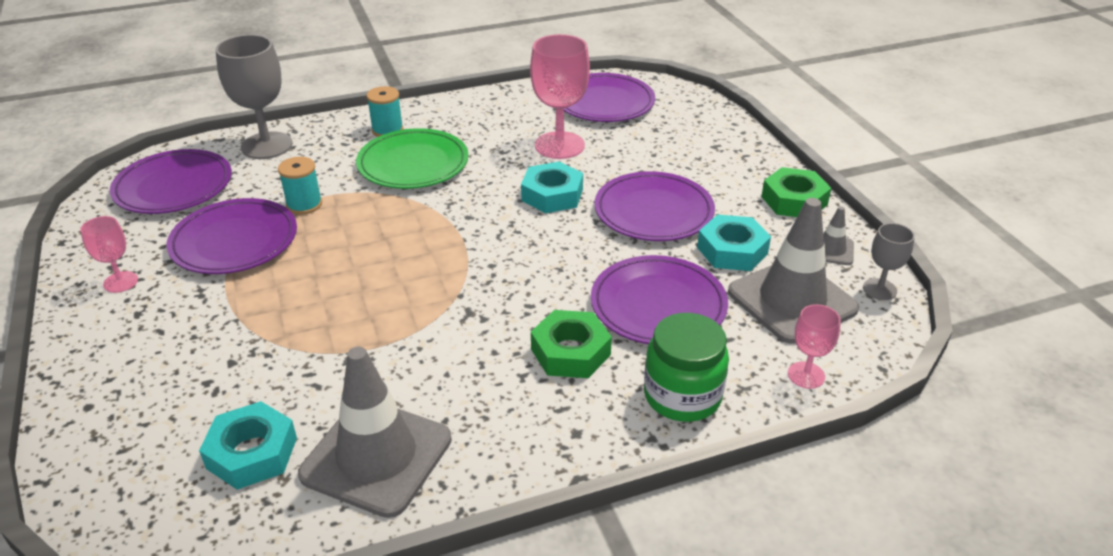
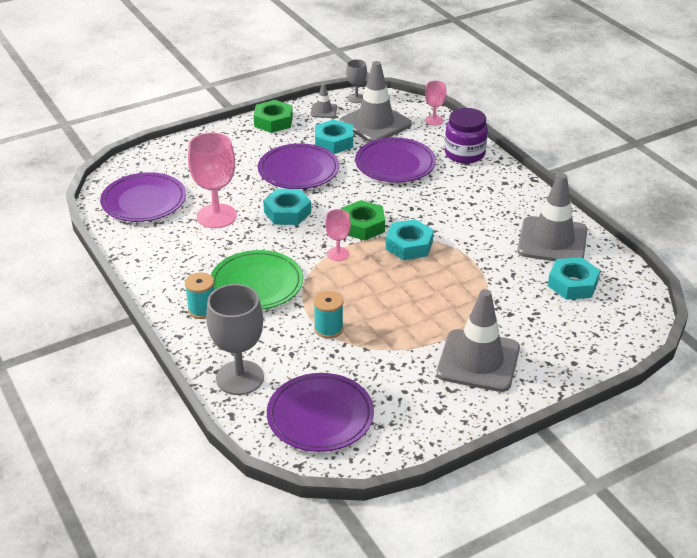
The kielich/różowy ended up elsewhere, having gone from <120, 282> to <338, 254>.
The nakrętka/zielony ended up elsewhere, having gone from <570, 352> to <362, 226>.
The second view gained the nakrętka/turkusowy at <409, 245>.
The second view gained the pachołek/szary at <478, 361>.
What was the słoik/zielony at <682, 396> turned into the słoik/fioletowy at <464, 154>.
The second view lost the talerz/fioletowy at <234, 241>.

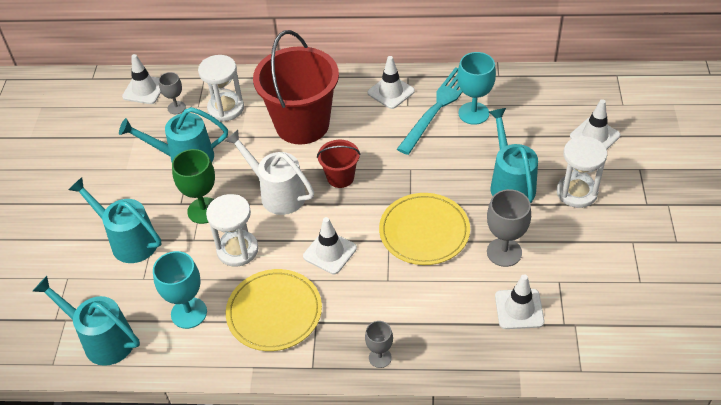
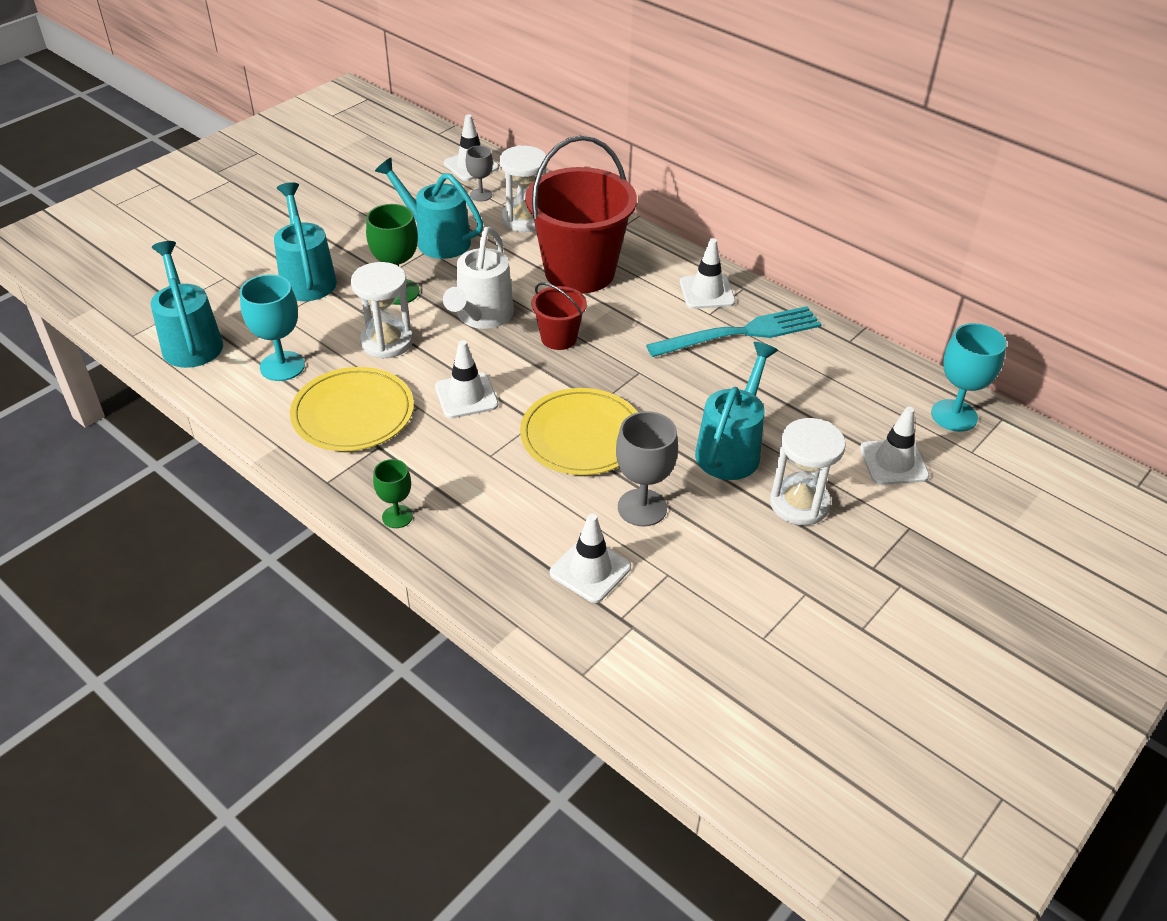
What was the kielich/szary at <380, 357> turned into the kielich/zielony at <397, 516>.
The konewka/biały at <277, 193> ended up facing another way, 150 degrees counterclockwise from before.
The kielich/turkusowy ended up elsewhere, having gone from <473, 113> to <954, 415>.

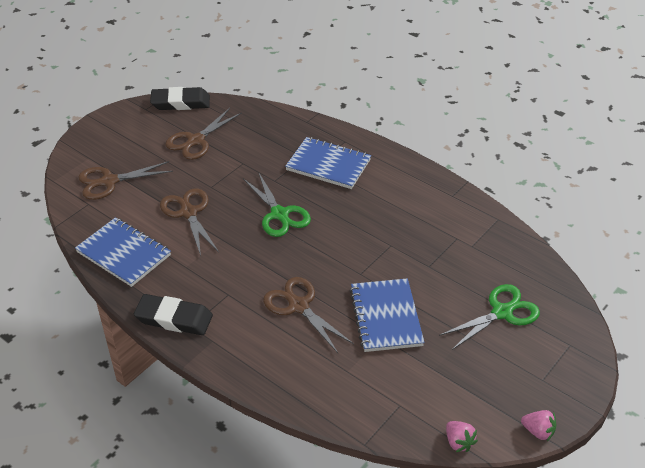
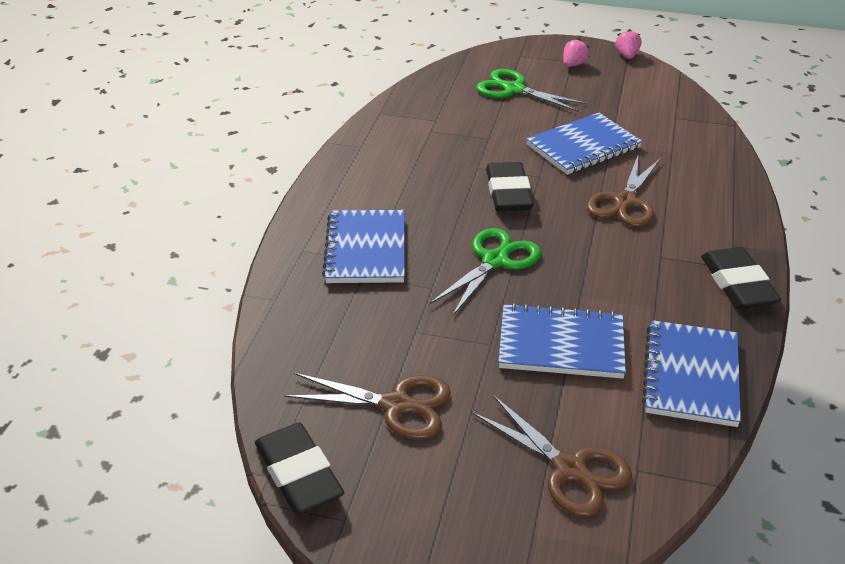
The second view gained the gumka do mazania/czarny at <508, 192>.
Where the nożyczki/brązowy stood at <188, 213>, the zeszyt/niebieski came to stand at <561, 344>.
The truskawka/różowy ended up elsewhere, having gone from <458, 442> to <573, 65>.

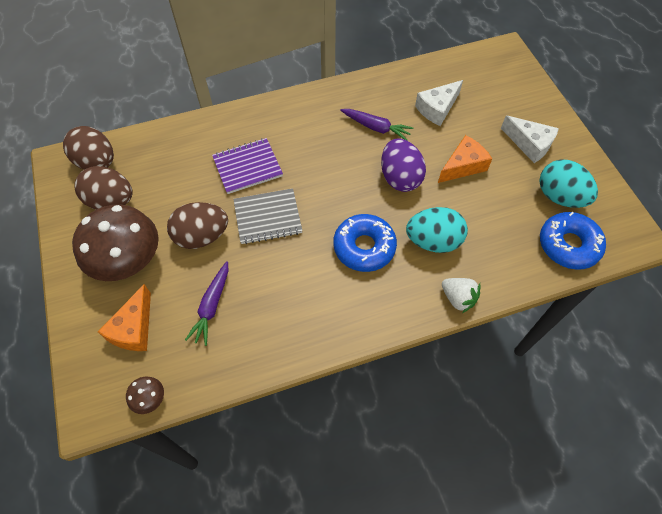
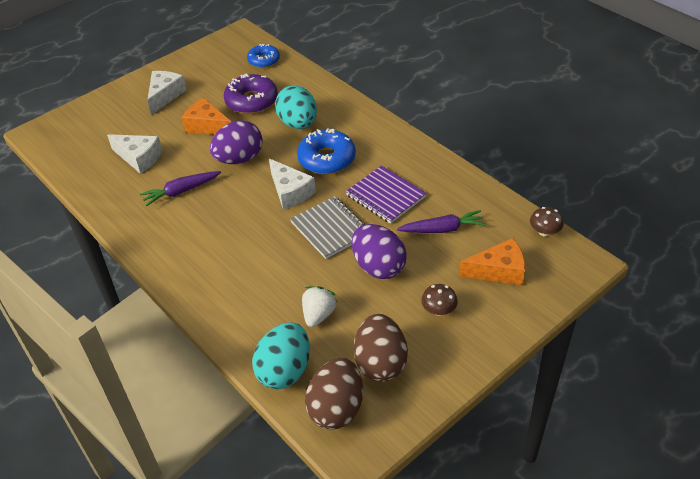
The marchewka/fioletowy at <376, 127> ended up facing another way, 120 degrees counterclockwise from before.
The second view gained the donut/fioletowy at <251, 101>.
The size of the donut/niebieski at <568, 245> changed by a factor of 0.64.
The jajko/turkusowy ended up elsewhere, having gone from <559, 197> to <285, 370>.
The second view gained the ser/biały at <290, 192>.
The truskawka/biały ended up elsewhere, having gone from <458, 298> to <318, 315>.
The zeszyt/fioletowy ended up elsewhere, having gone from <247, 167> to <385, 196>.
What was the jajko/brązowy at <202, 236> turned into the jajko/fioletowy at <378, 267>.
The size of the grzyb/brązowy at <128, 260> changed by a factor of 0.41.

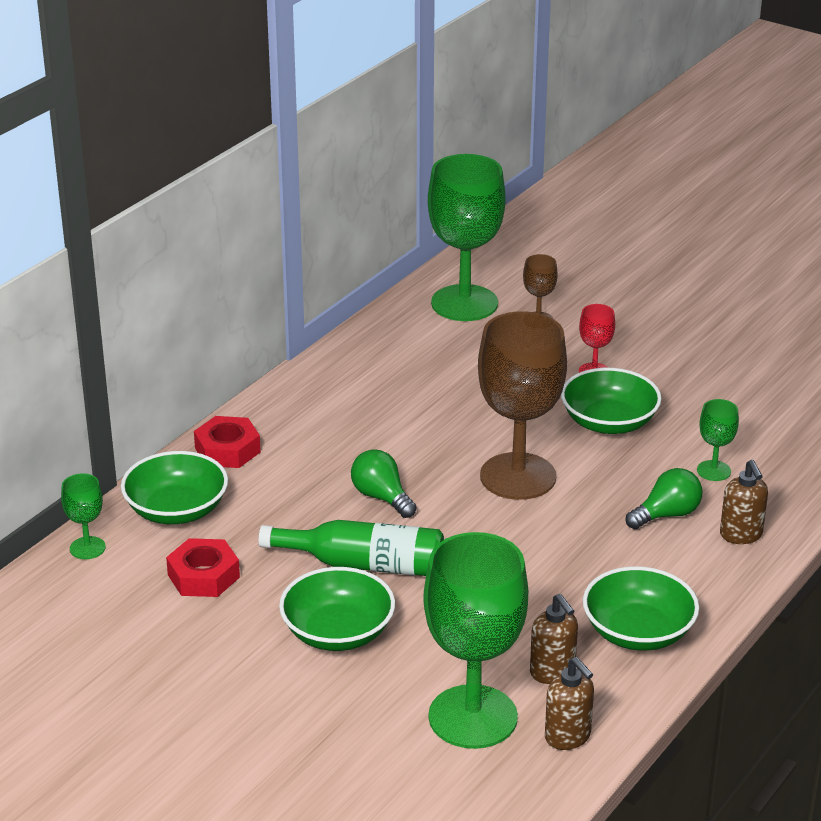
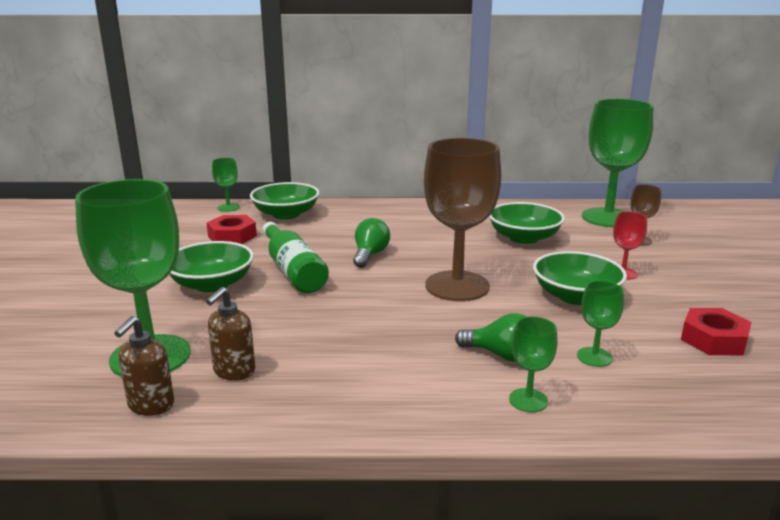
The miska/zielony ended up elsewhere, having gone from <638, 632> to <524, 238>.
Where the dozownik mydła/brązowy stood at <741, 535>, the kielich/zielony came to stand at <528, 400>.
The nakrętka/czerwony ended up elsewhere, having gone from <227, 450> to <713, 339>.

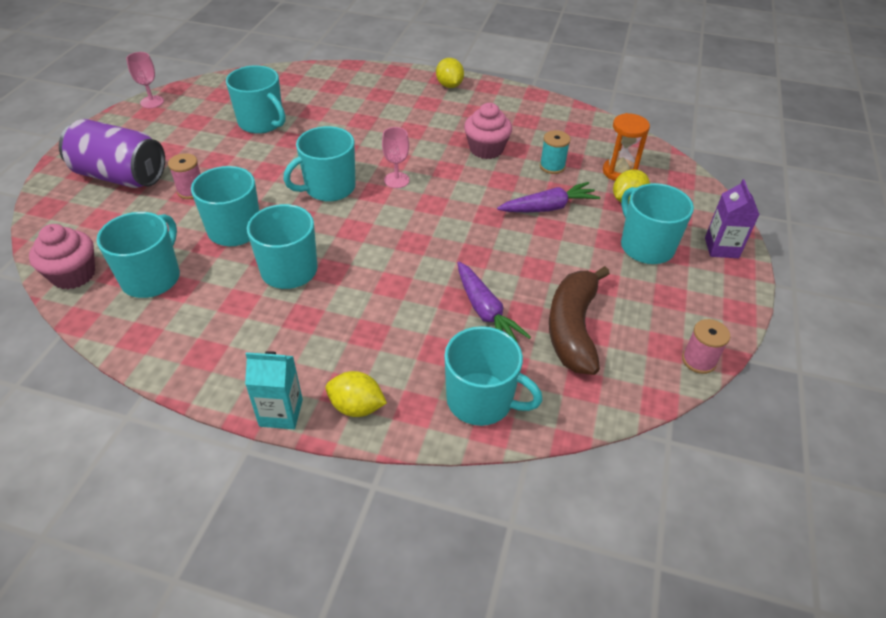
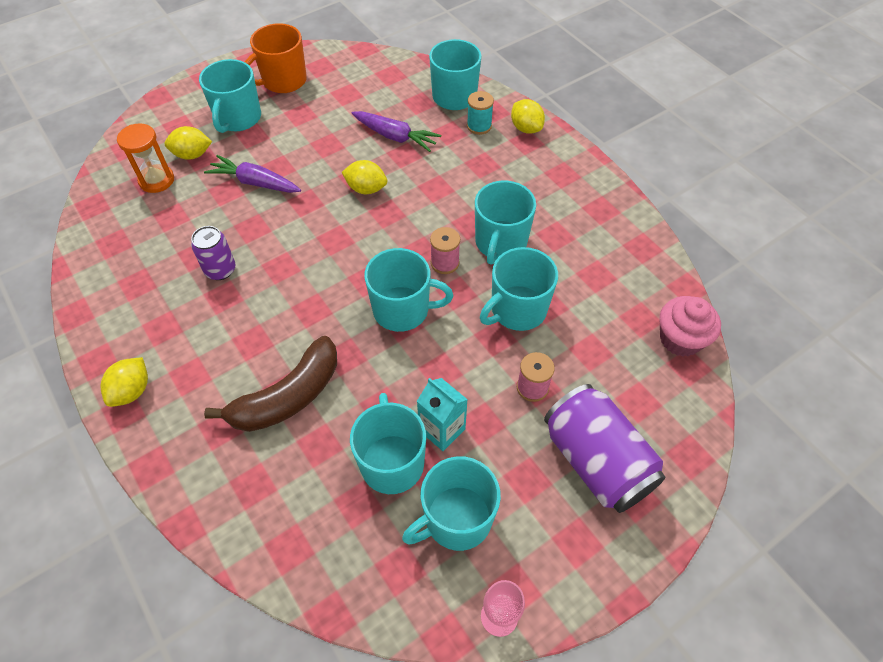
Where the muffinka/różowy stood at <486, 149>, the puszka/fioletowy came to stand at <220, 270>.
The banan/brązowy ended up elsewhere, having gone from <573, 329> to <288, 396>.
The second view gained the kubek/pomarańczowy at <283, 81>.
The second view gained the cytryna/żółty at <366, 189>.
The marchewka/fioletowy at <485, 312> ended up facing another way, 105 degrees clockwise from before.
The kubek/turkusowy ended up elsewhere, having gone from <152, 278> to <456, 519>.
The karton mleka/turkusowy ended up elsewhere, having gone from <281, 413> to <442, 429>.
The szpulka/różowy ended up elsewhere, having gone from <698, 360> to <445, 263>.
The szpulka/turkusowy ended up elsewhere, having gone from <552, 166> to <479, 126>.
The second view lost the kielich/różowy at <396, 180>.
The second view lost the karton mleka/fioletowy at <721, 248>.

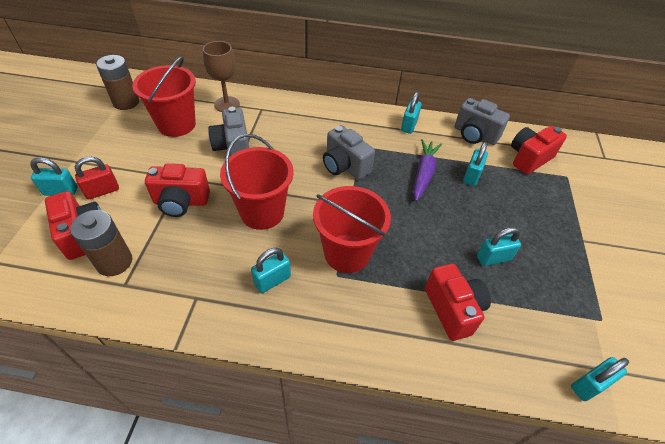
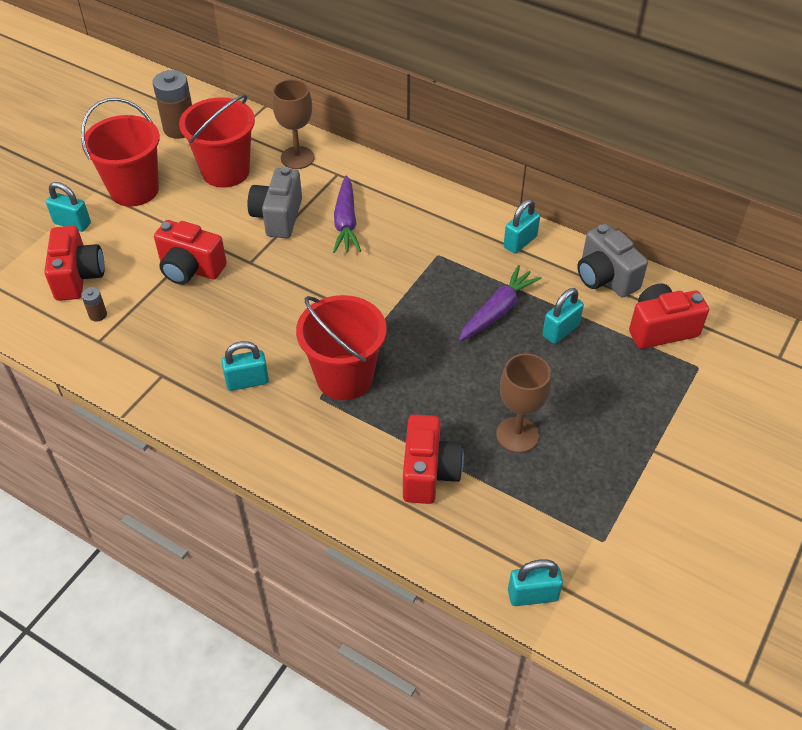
The wiadro/czerwony ended up elsewhere, having gone from <262, 212> to <134, 190>.
The size of the bateria/brązowy at <114, 262> changed by a factor of 0.46.
The second view gained the marchewka/fioletowy at <346, 222>.
Where the kłódka/turkusowy stood at <493, 258>, the kielich/brązowy came to stand at <517, 435>.
The second view lost the kłódka/czerwony at <102, 191>.
The second view lost the aparat fotograficzny/szary at <345, 166>.

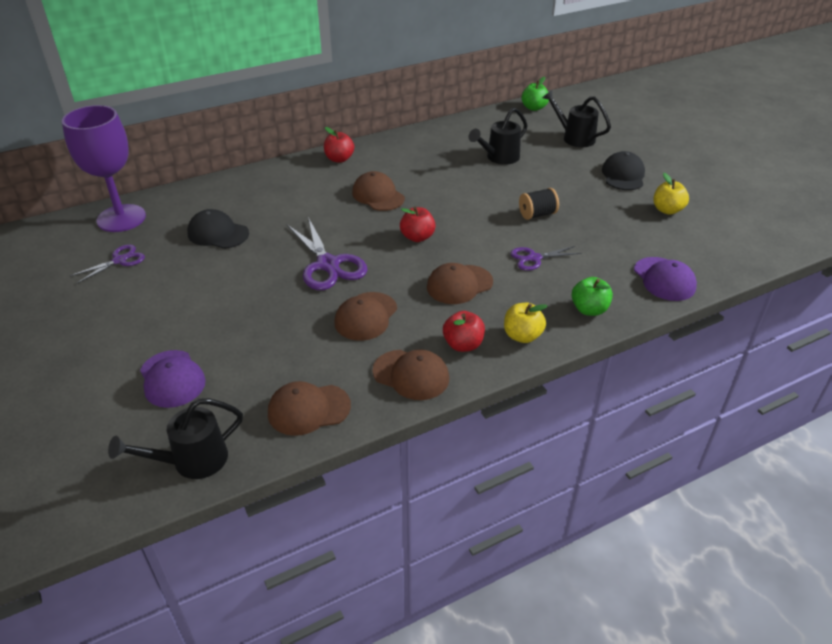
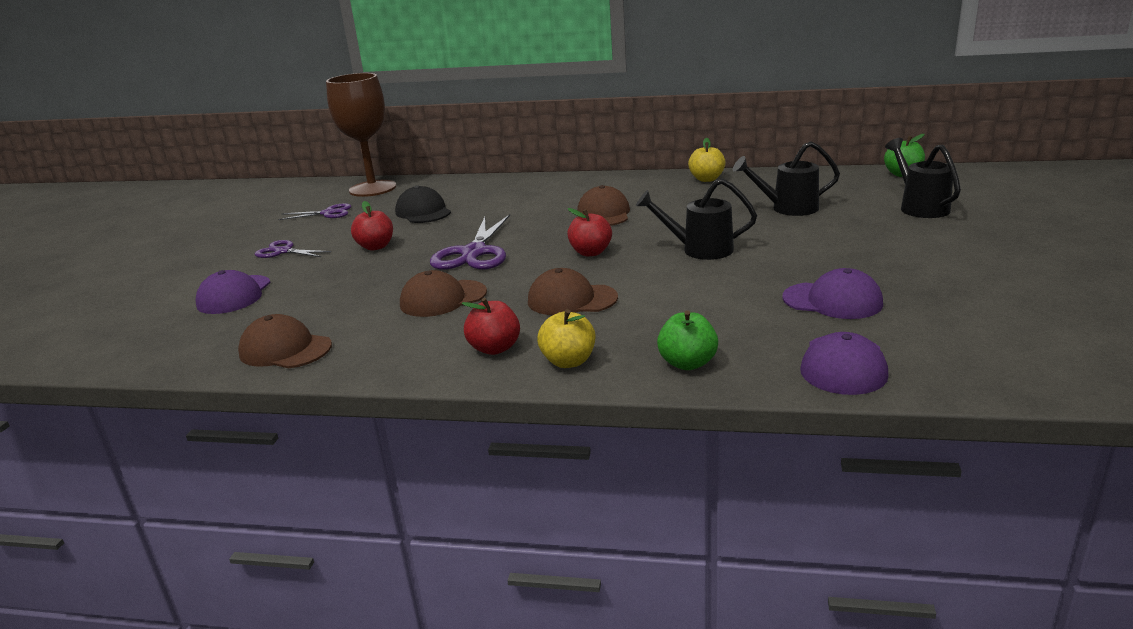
The nożyczki/fioletowy ended up elsewhere, having gone from <534, 258> to <283, 251>.
What was the kielich/fioletowy at <121, 218> turned into the kielich/brązowy at <372, 188>.
The jabłko/czerwony ended up elsewhere, having gone from <339, 159> to <376, 247>.
The konewka/czarny ended up elsewhere, having gone from <191, 461> to <699, 250>.
The jabłko/żółty ended up elsewhere, having gone from <667, 210> to <706, 179>.
The second view gained the czapka/fioletowy at <832, 301>.
The second view lost the czapka/brązowy at <411, 375>.
The second view lost the szpulka/czarny at <537, 214>.
The second view lost the czapka/czarny at <623, 175>.

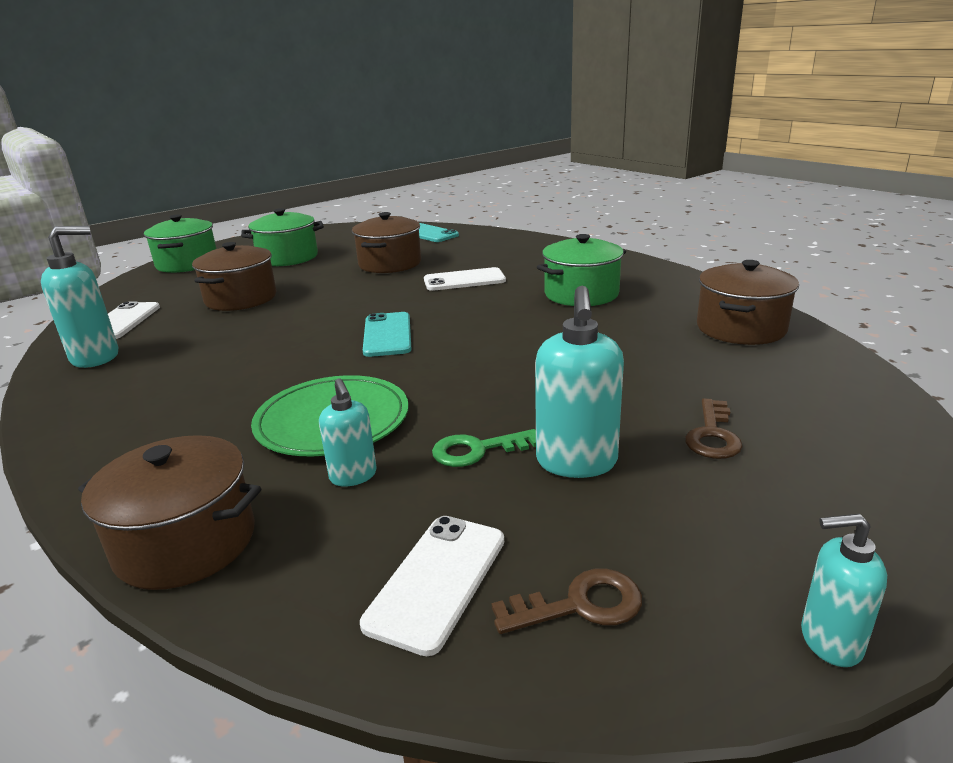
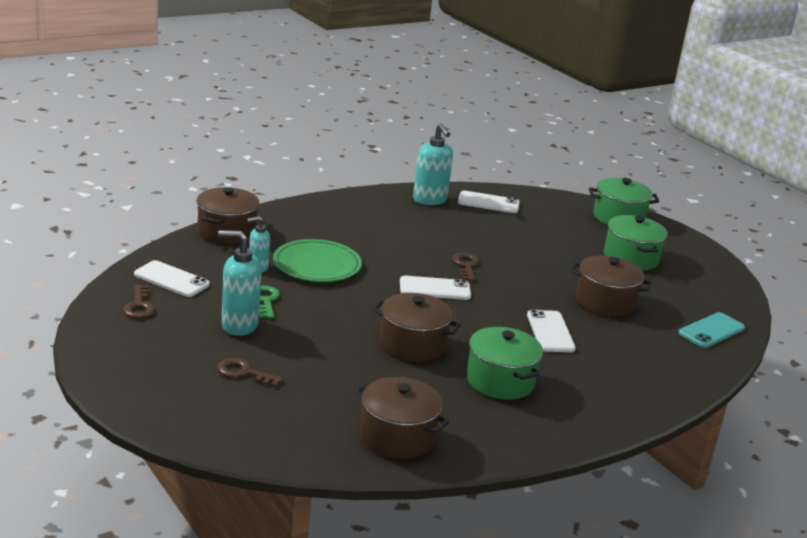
The garnek/brązowy ended up elsewhere, having gone from <241, 299> to <412, 345>.
What was the telefon/turkusowy at <387, 335> turned into the telefon/biały at <435, 289>.
The second view gained the klucz/brązowy at <466, 266>.
The second view lost the dozownik mydła/turkusowy at <829, 641>.

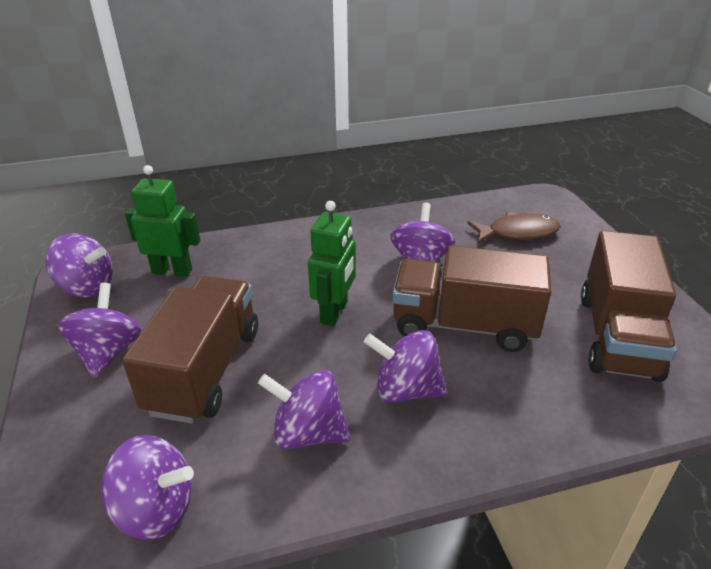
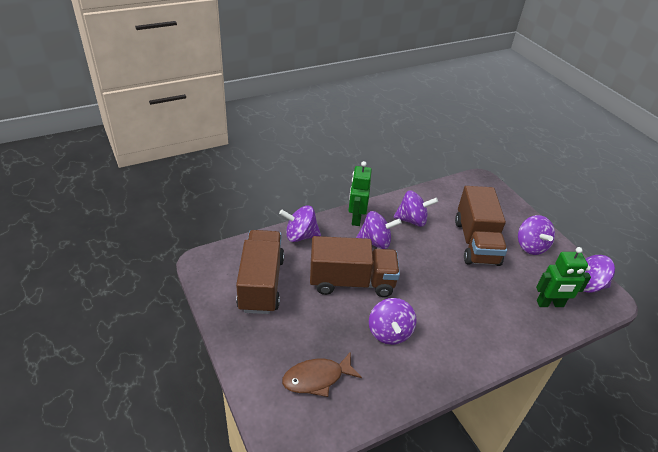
The bączek/fioletowy ended up elsewhere, having gone from <156, 509> to <300, 236>.
The robot/zielony ended up elsewhere, having gone from <334, 312> to <356, 218>.

